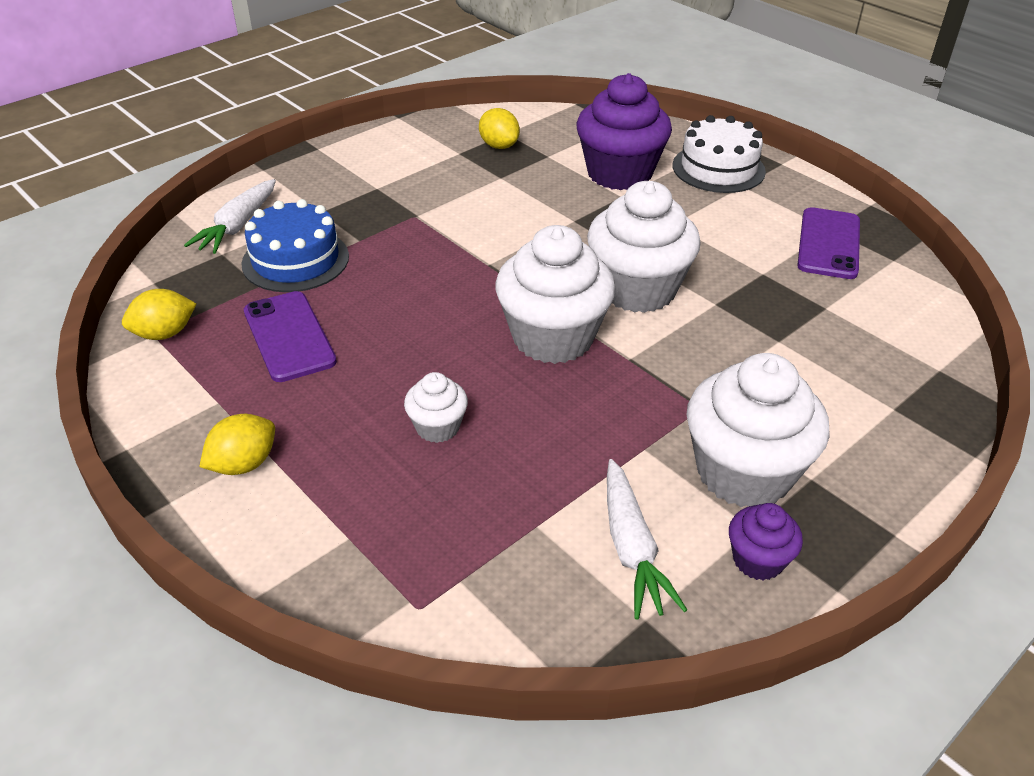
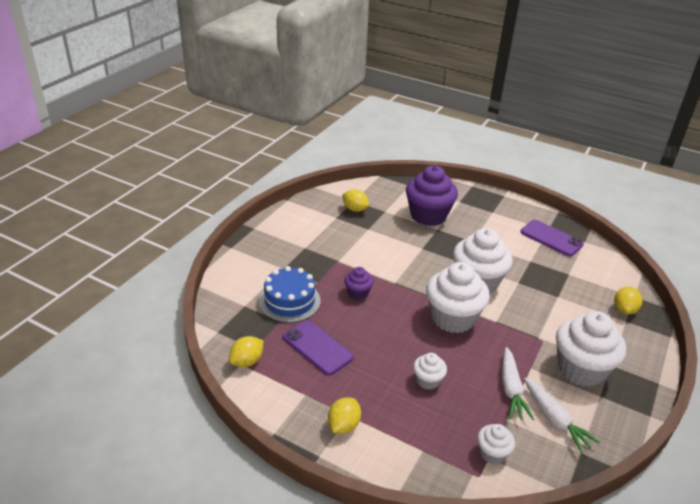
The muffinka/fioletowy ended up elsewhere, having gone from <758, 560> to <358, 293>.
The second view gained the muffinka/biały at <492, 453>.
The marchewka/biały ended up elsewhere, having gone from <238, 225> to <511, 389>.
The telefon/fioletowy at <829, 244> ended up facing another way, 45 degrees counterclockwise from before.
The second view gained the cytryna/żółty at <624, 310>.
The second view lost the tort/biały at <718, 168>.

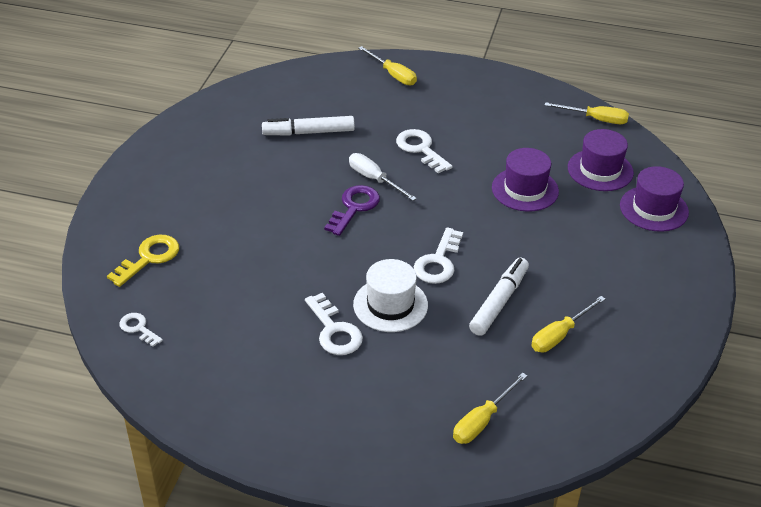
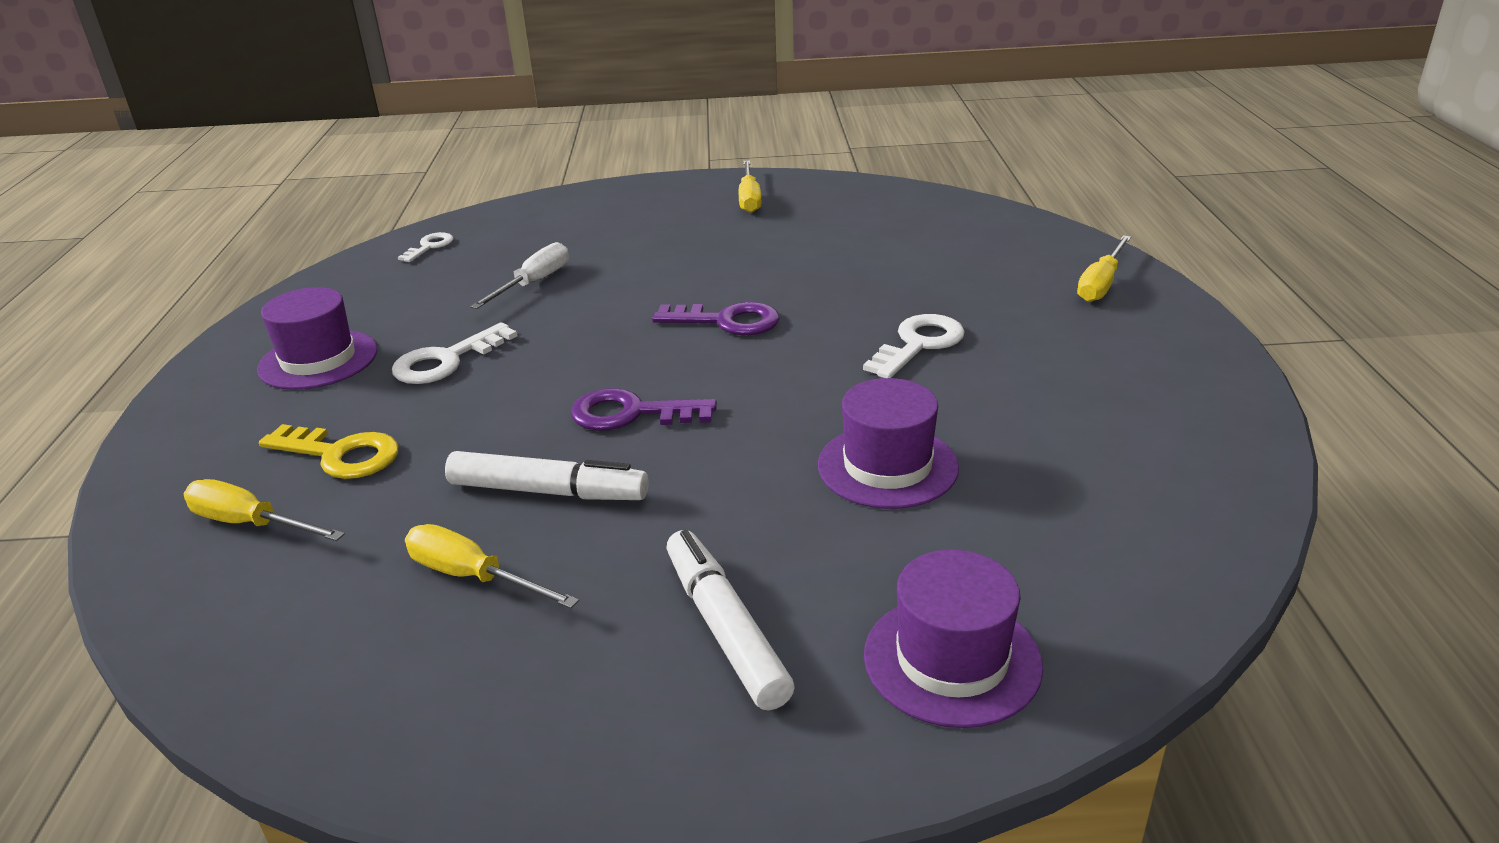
The kapelusz/fioletowy ended up elsewhere, having gone from <600, 170> to <318, 360>.
The klucz/żółty ended up elsewhere, having gone from <149, 258> to <340, 455>.
The śrubokręt/biały ended up elsewhere, having gone from <374, 179> to <533, 283>.
What was the klucz/biały at <438, 262> turned into the klucz/fioletowy at <631, 413>.
The flamaster/biały ended up elsewhere, having gone from <308, 132> to <725, 629>.
The śrubokręt/żółty ended up elsewhere, having gone from <595, 119> to <749, 199>.
The second view lost the kapelusz/biały at <390, 305>.

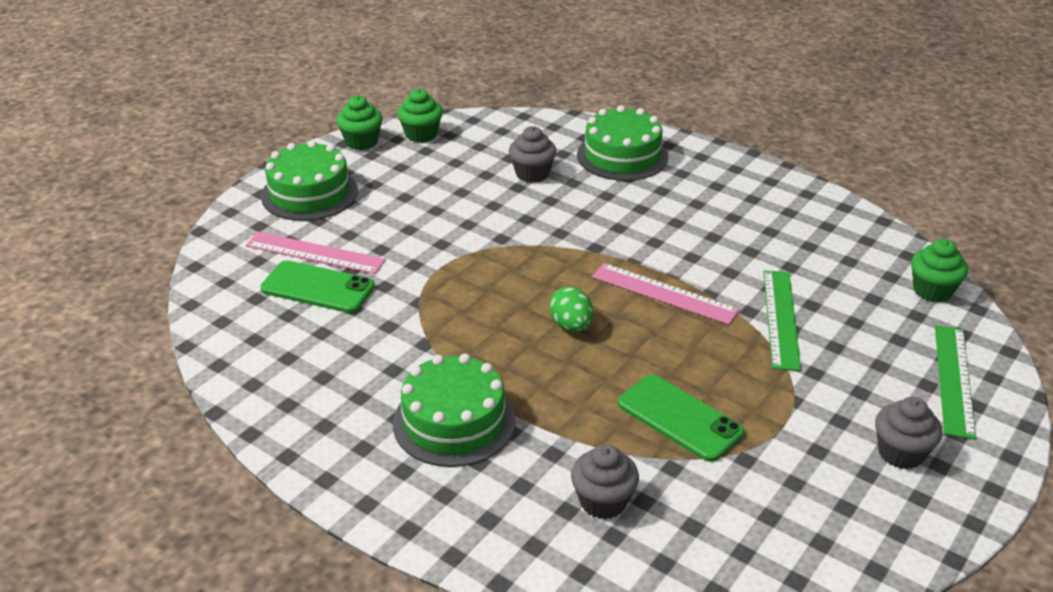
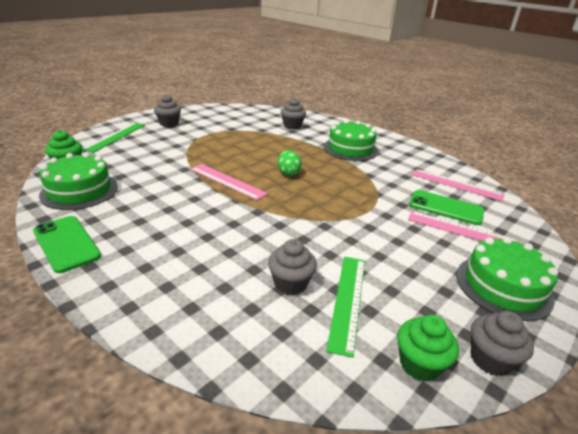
The telefon/zielony ended up elsewhere, having gone from <680, 418> to <66, 243>.
The tort/zielony ended up elsewhere, having gone from <622, 156> to <79, 190>.
The linijka/zielony ended up elsewhere, having gone from <780, 318> to <348, 300>.
The second view gained the linijka/różowy at <456, 184>.
What was the muffinka/zielony at <361, 142> turned into the muffinka/szary at <490, 359>.

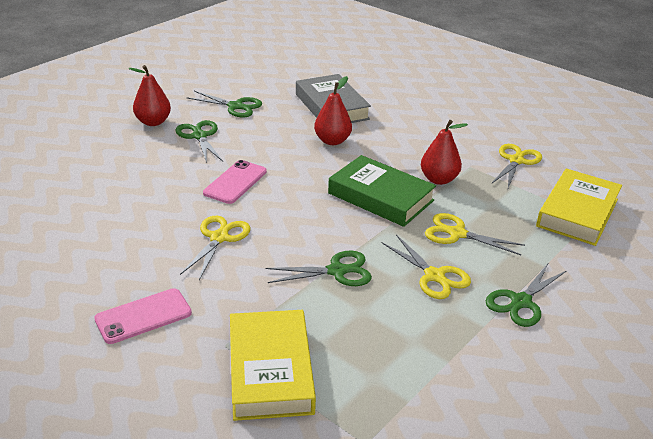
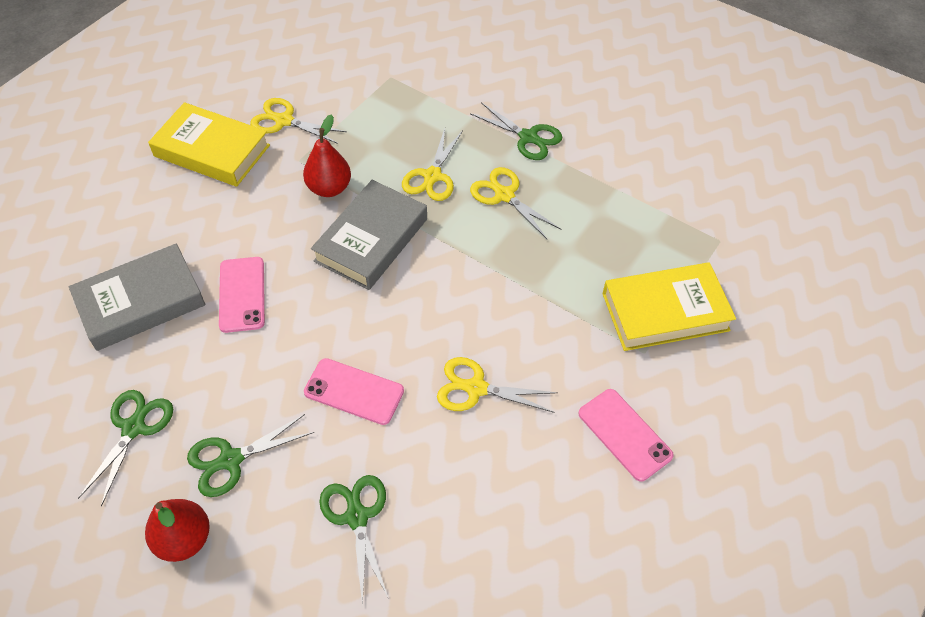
The książka/żółty ended up elsewhere, having gone from <577, 213> to <212, 151>.
Where the gruszka/czerwony stood at <332, 141>, the telefon/różowy came to stand at <242, 294>.
What was the książka/zielony at <380, 197> turned into the książka/szary at <371, 240>.
The nożyczki/zielony ended up elsewhere, having gone from <336, 271> to <357, 517>.
The nożyczki/żółty at <434, 276> ended up facing another way, 90 degrees counterclockwise from before.

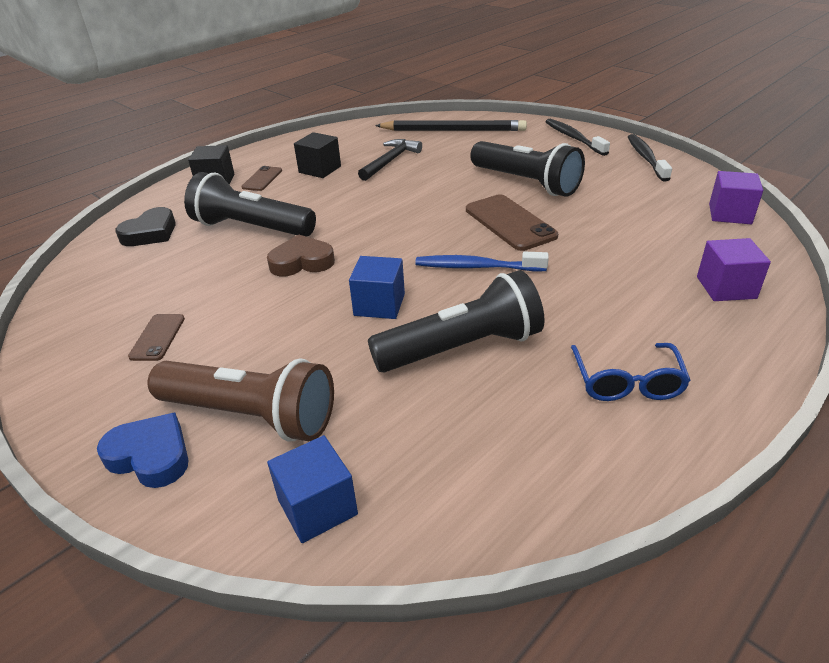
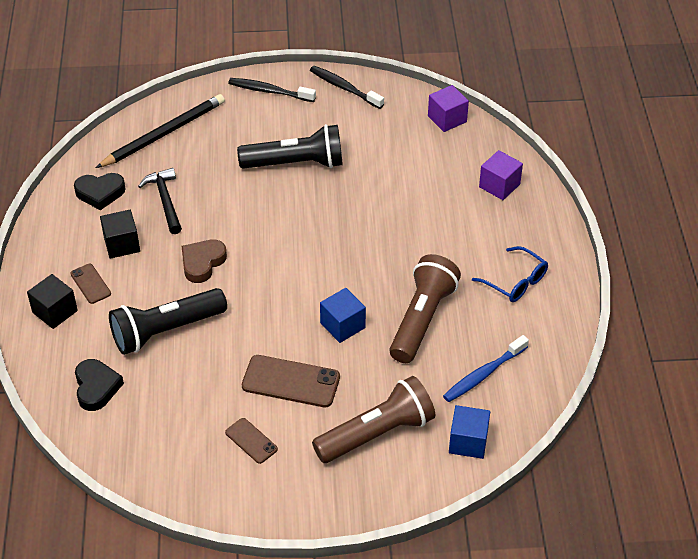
The second view gained the serce/czarny at <100, 193>.
The serce/brązowy ended up elsewhere, having gone from <302, 262> to <202, 263>.
The telefon/brązowy ended up elsewhere, having gone from <510, 223> to <291, 381>.
What was the latarka/czarny at <462, 347> turned into the latarka/brązowy at <422, 319>.
The szczoteczka do zębów/niebieski ended up elsewhere, having gone from <476, 267> to <483, 374>.
The second view lost the serce/niebieski at <151, 456>.

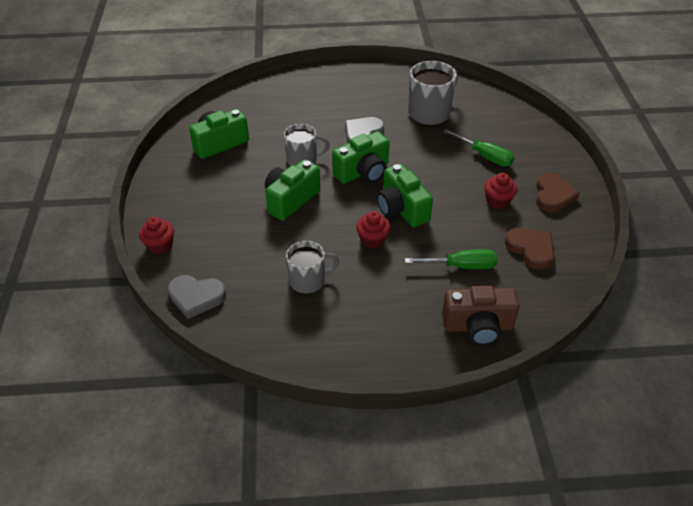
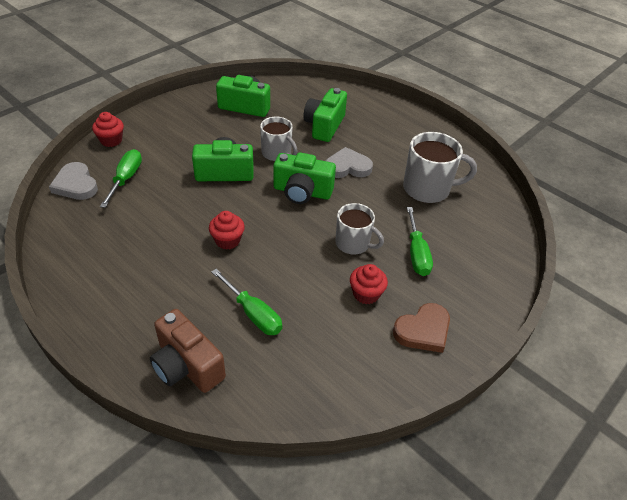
The second view gained the śrubokręt/zielony at <126, 179>.
The aparat fotograficzny/zielony ended up elsewhere, having gone from <401, 209> to <324, 126>.
The kubek/szary ended up elsewhere, having gone from <308, 280> to <353, 243>.
The second view lost the serce/brązowy at <531, 249>.

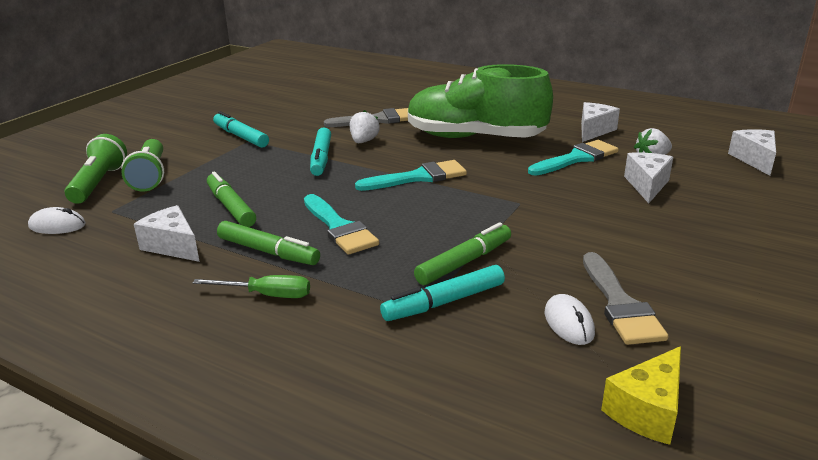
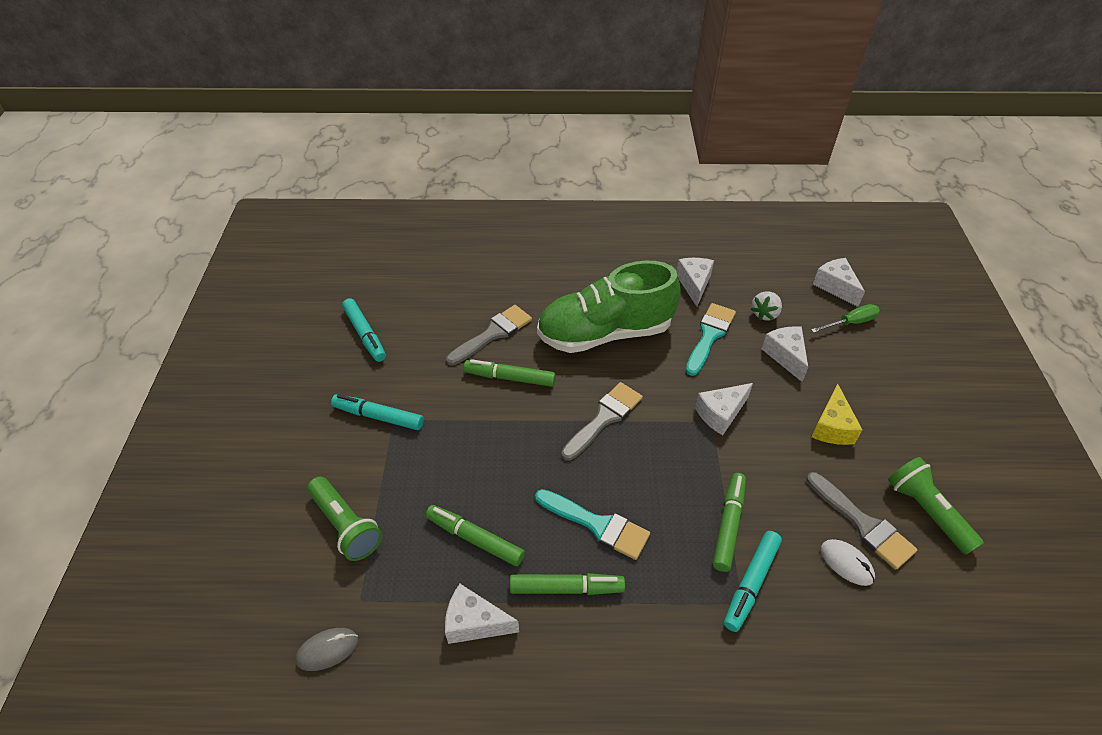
What was the myszka/biały at <57, 226> turned into the myszka/szary at <327, 650>.
The flamaster/turkusowy ended up elsewhere, having gone from <321, 158> to <365, 334>.
Where the truskawka/biały stood at <364, 141>, the flamaster/zielony came to stand at <510, 378>.
What was the pędzel/turkusowy at <418, 177> turned into the pędzel/szary at <604, 418>.
The second view gained the ser/biały at <720, 414>.
The śrubokręt/zielony ended up elsewhere, having gone from <267, 295> to <850, 323>.
The ser/żółty ended up elsewhere, having gone from <647, 410> to <832, 427>.
The latarka/zielony ended up elsewhere, having gone from <99, 183> to <926, 511>.

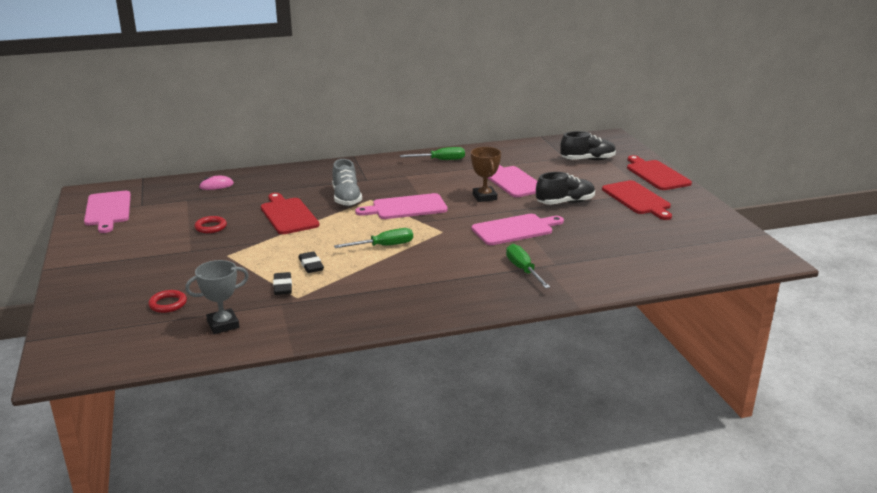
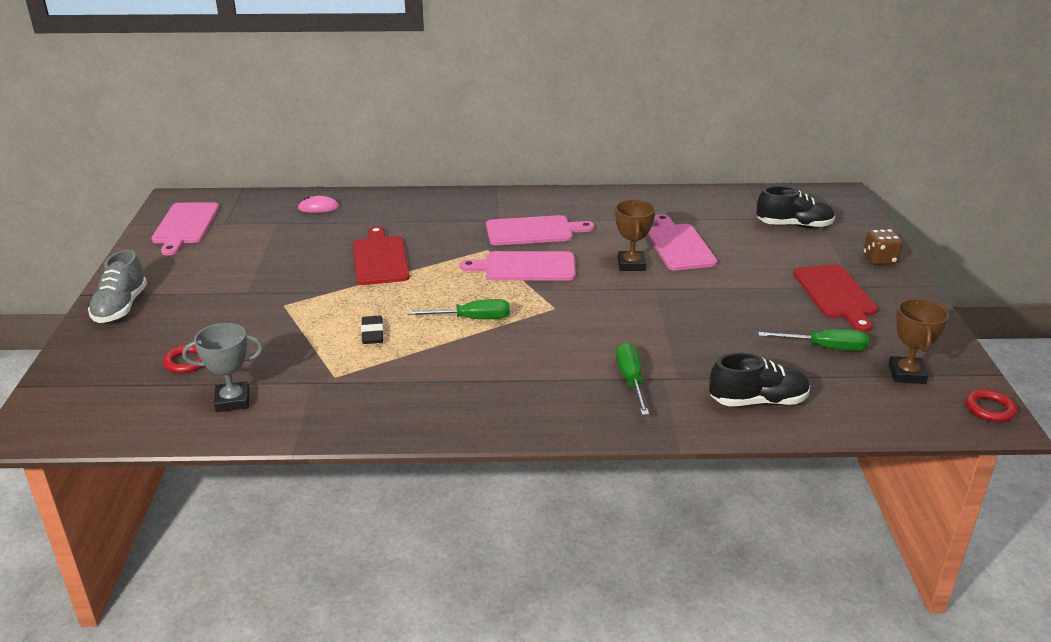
The but/szary ended up elsewhere, having gone from <346, 198> to <121, 307>.
The deska do krojenia/różowy ended up elsewhere, having gone from <515, 229> to <533, 231>.
The but/czarny ended up elsewhere, having gone from <565, 202> to <758, 401>.
The śrubokręt/zielony ended up elsewhere, having gone from <440, 160> to <825, 347>.
Where the deska do krojenia/czerwony stood at <656, 174>, the kostka do gry/brązowy came to stand at <879, 259>.
The second view gained the puchar/brązowy at <907, 374>.
The pierścień/czerwony ended up elsewhere, having gone from <211, 227> to <989, 409>.
The second view lost the gumka do mazania/czarny at <282, 286>.

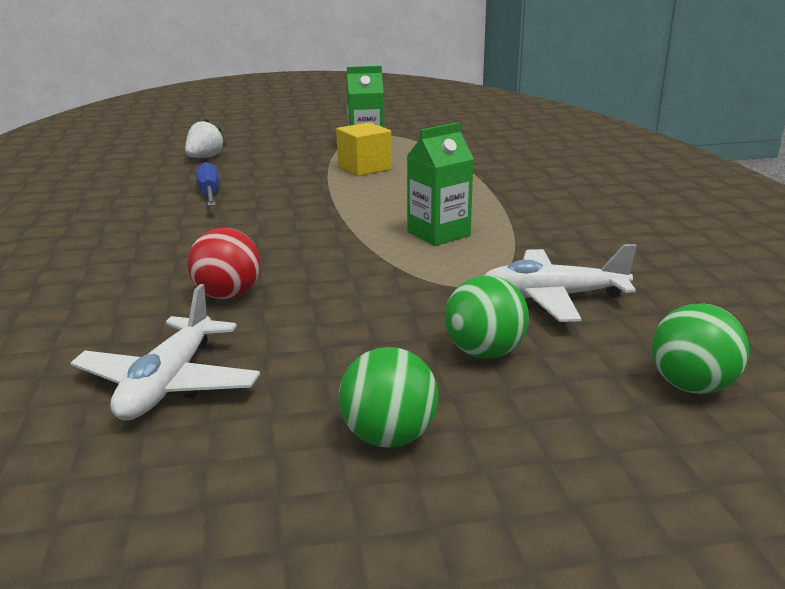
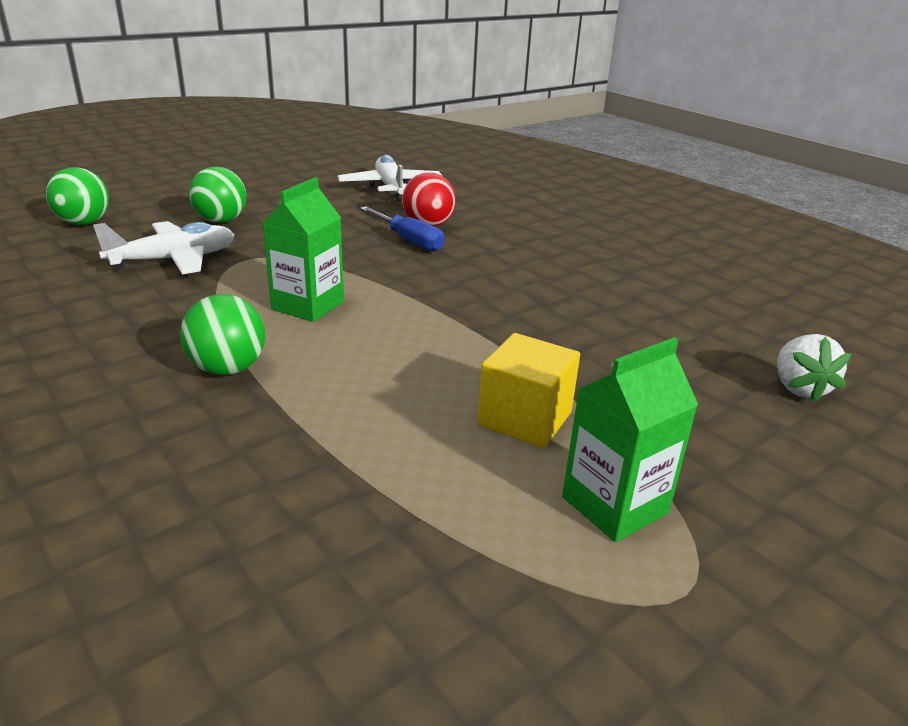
The piłka/zielony ended up elsewhere, having gone from <389, 437> to <228, 369>.
The śrubokręt/niebieski ended up elsewhere, having gone from <209, 194> to <409, 241>.

